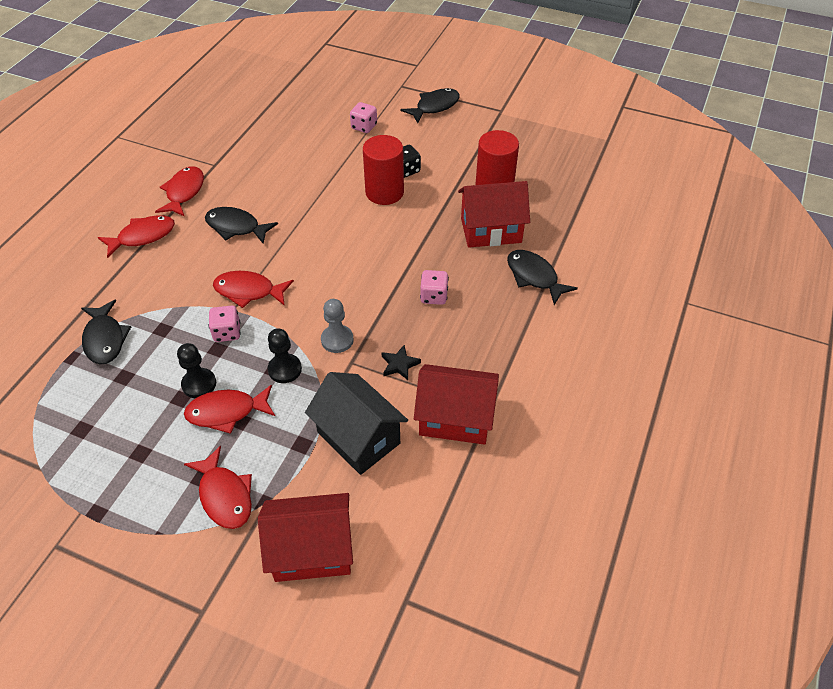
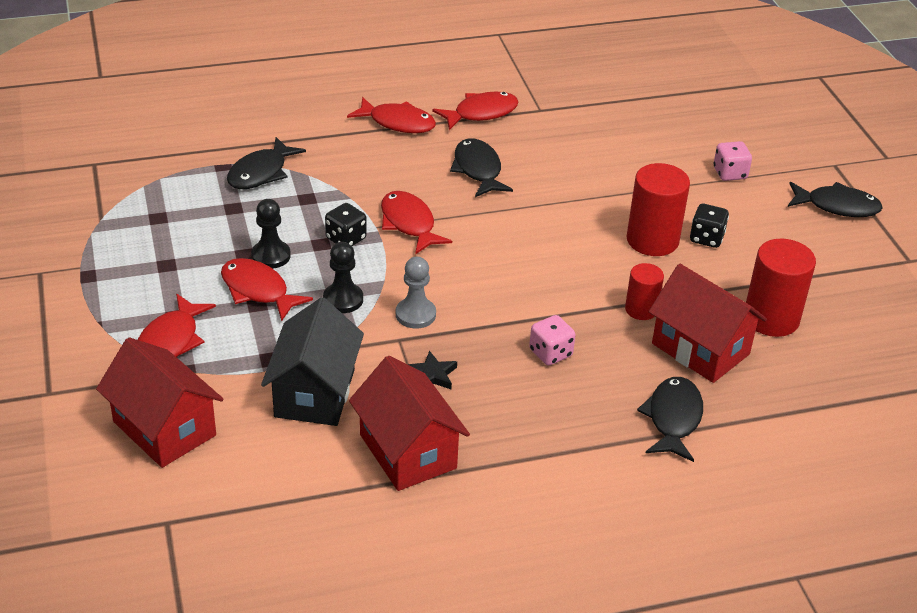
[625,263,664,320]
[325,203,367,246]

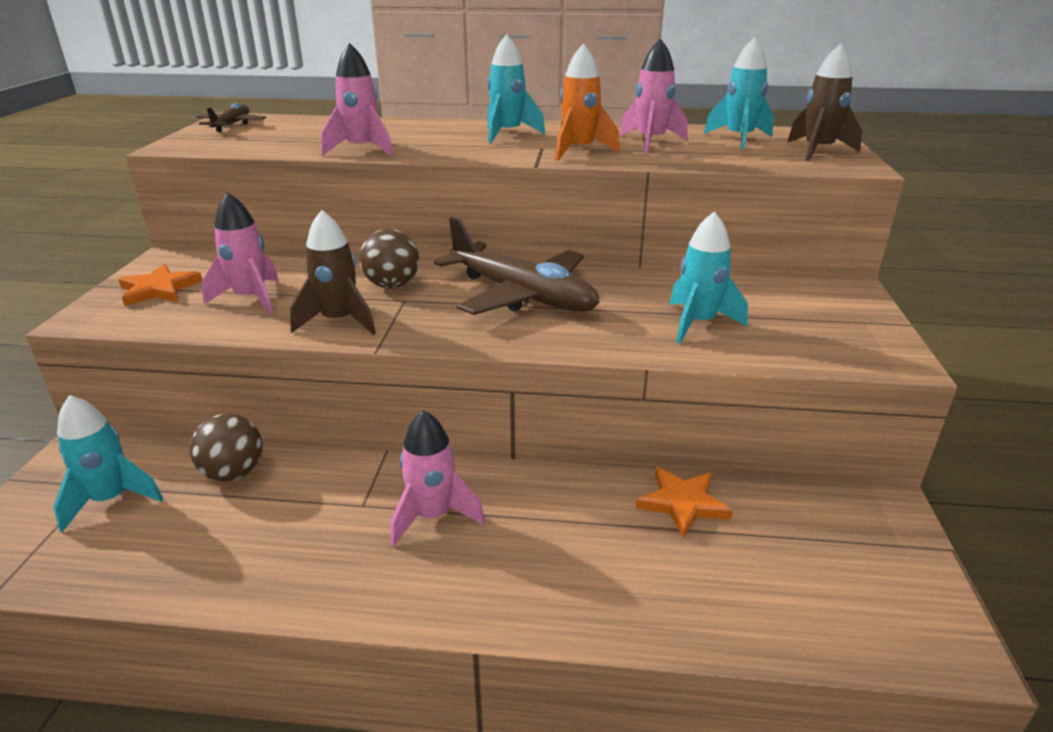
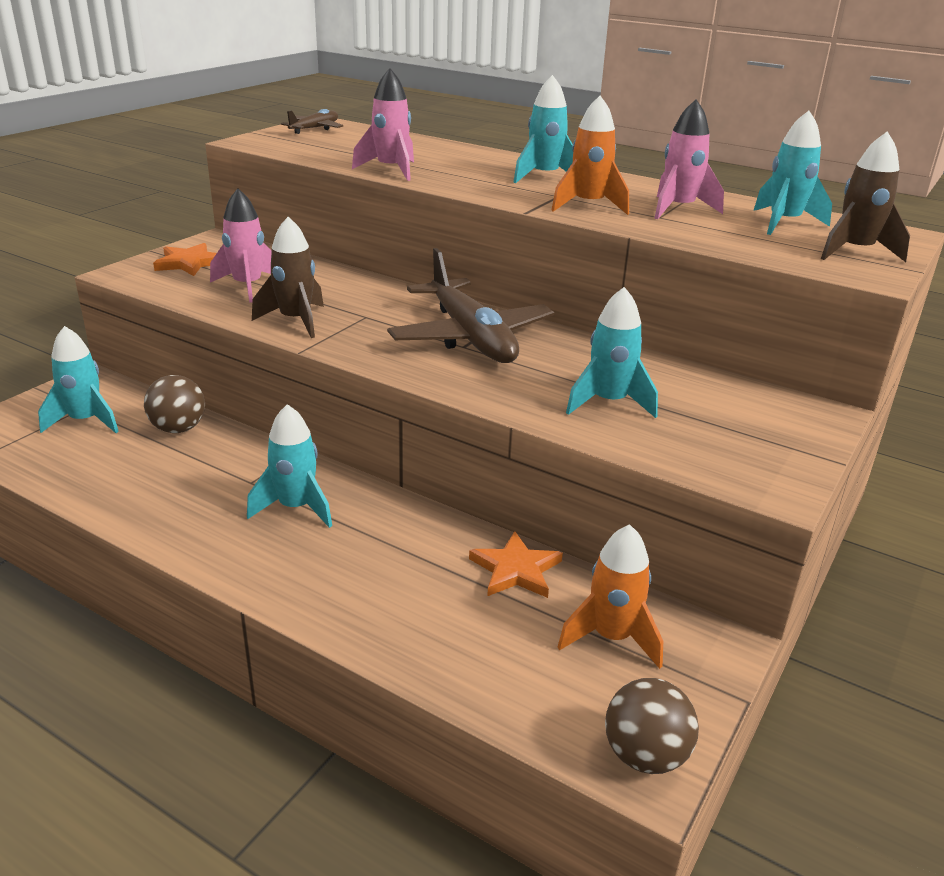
[558,524,663,669]
[605,678,699,774]
[247,404,332,528]

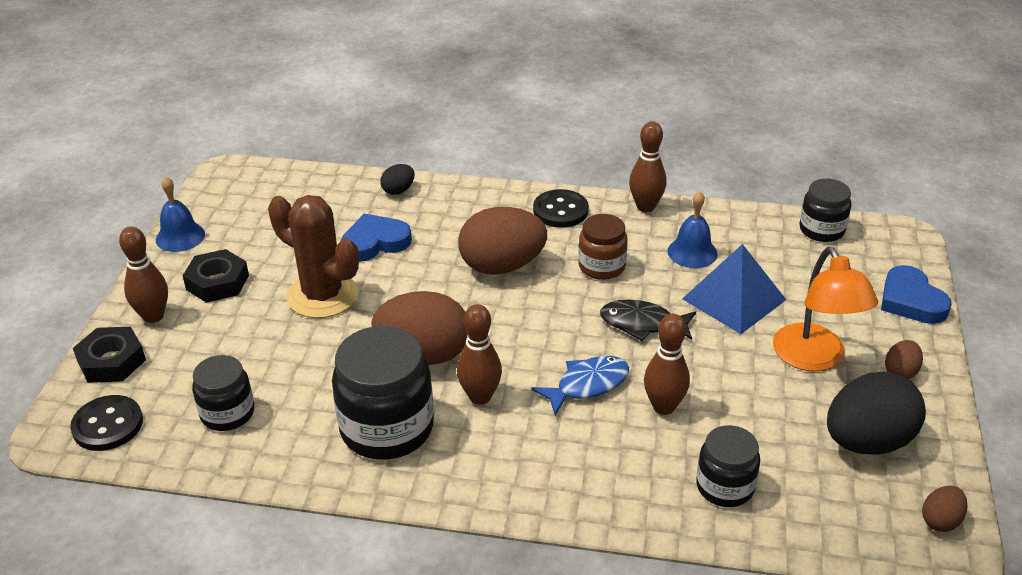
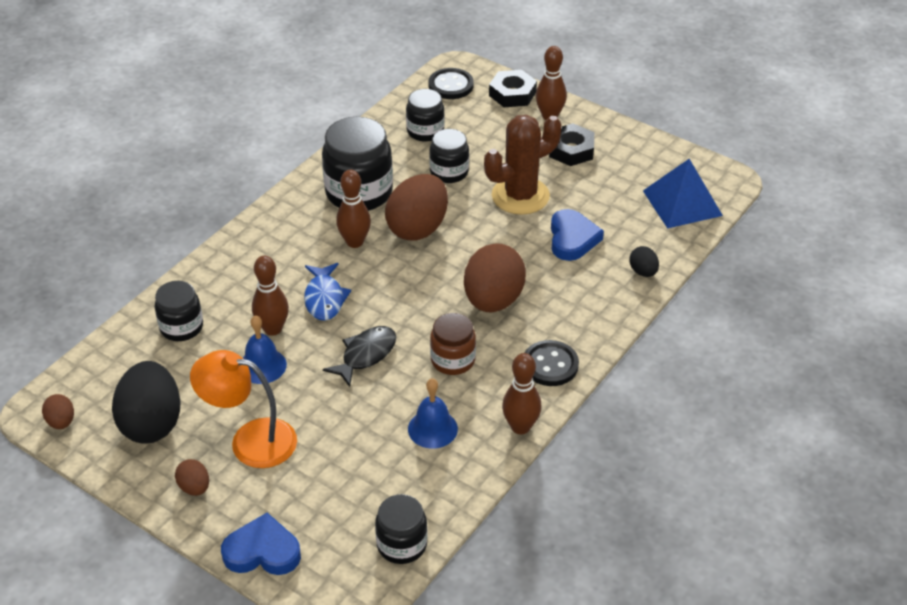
[429,129,469,183]
[243,315,287,384]
[643,159,723,229]

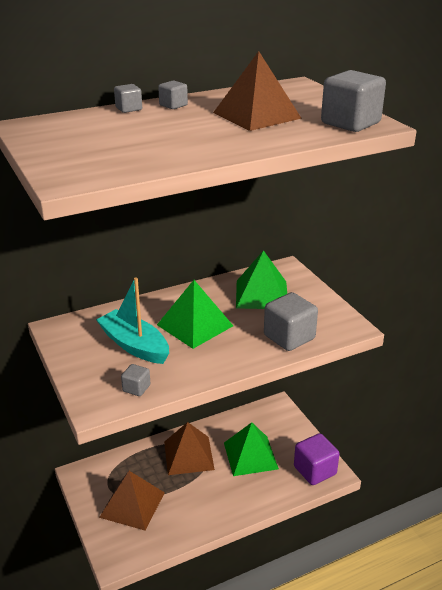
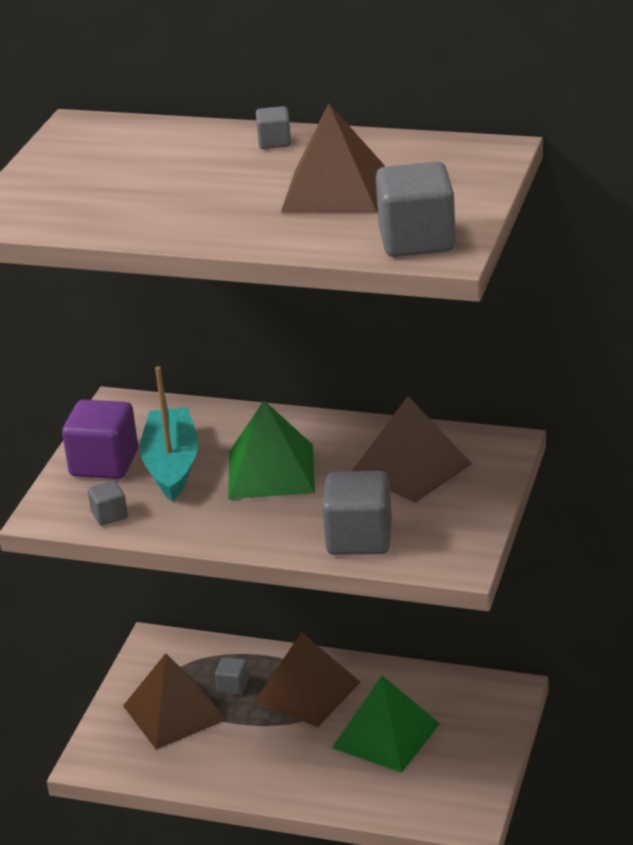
[215,657,249,695]
[62,400,138,479]
[352,396,472,503]

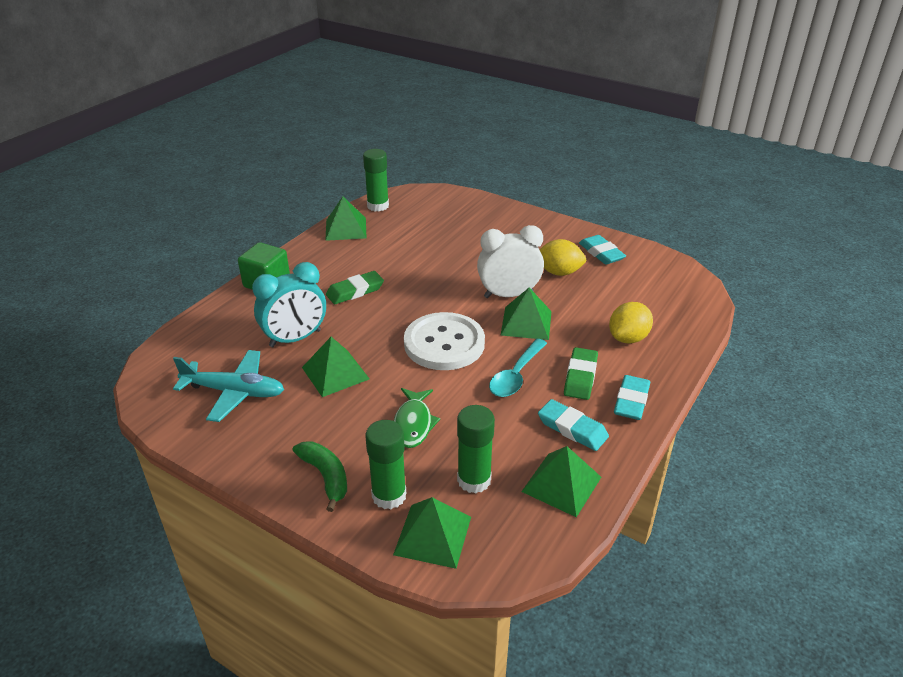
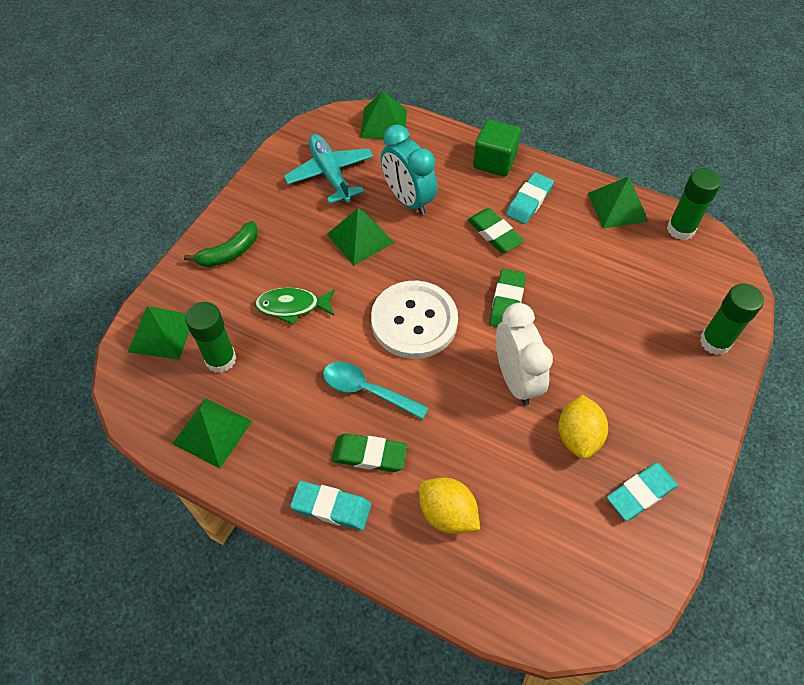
[489,269,526,327]
[700,284,764,355]
[360,91,407,139]
[506,172,554,224]
[284,134,373,204]

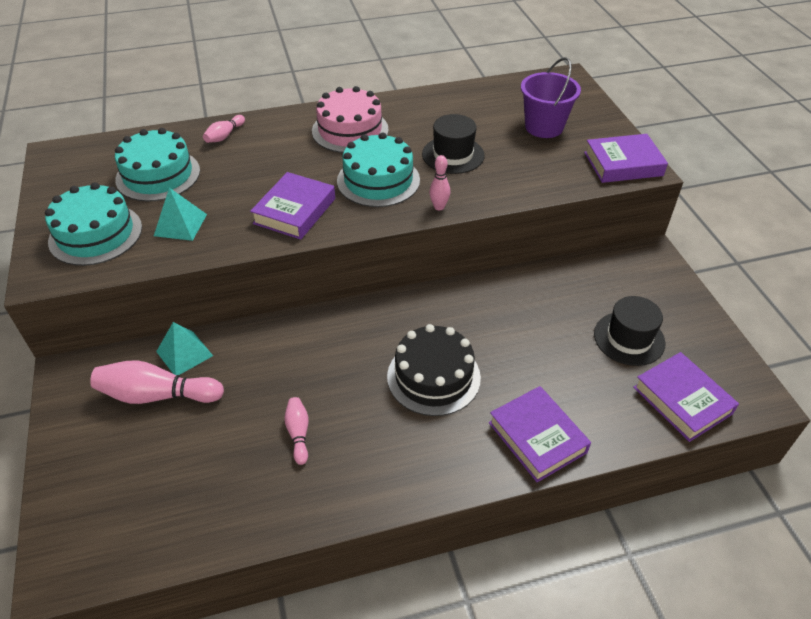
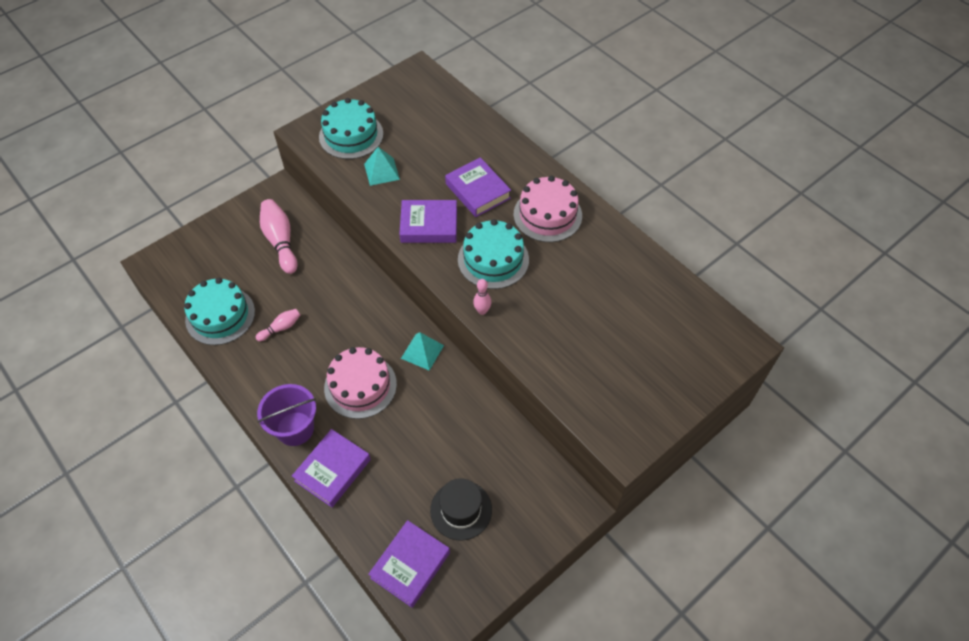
[203,115,245,143] (first image)
[422,114,485,174] (first image)
[184,278,255,345]
[401,332,444,371]
[257,384,316,446]
[445,157,511,217]
[324,347,397,419]

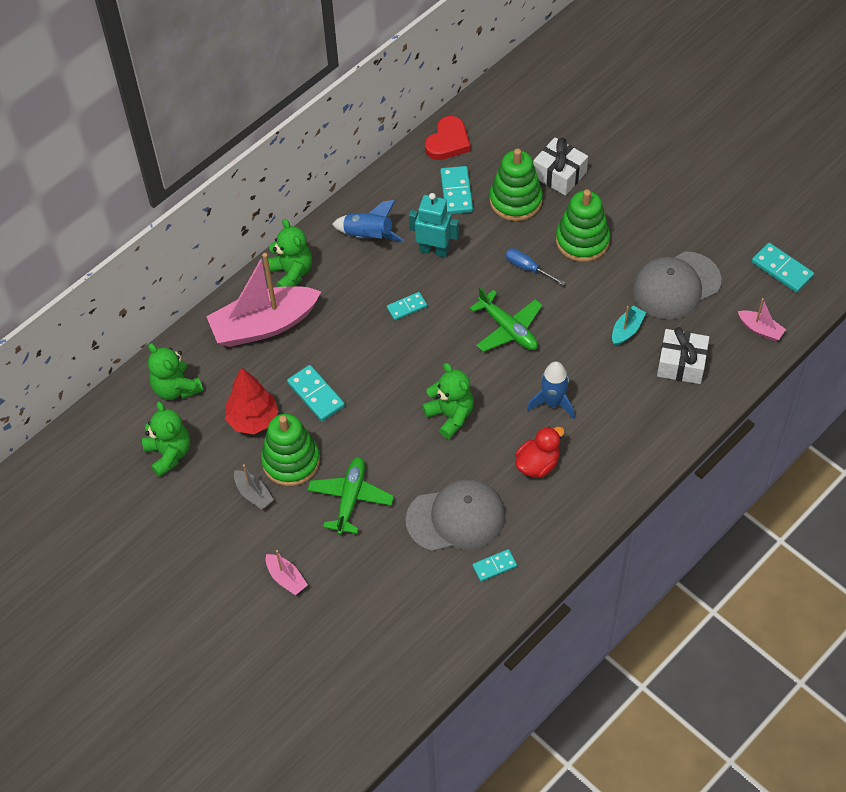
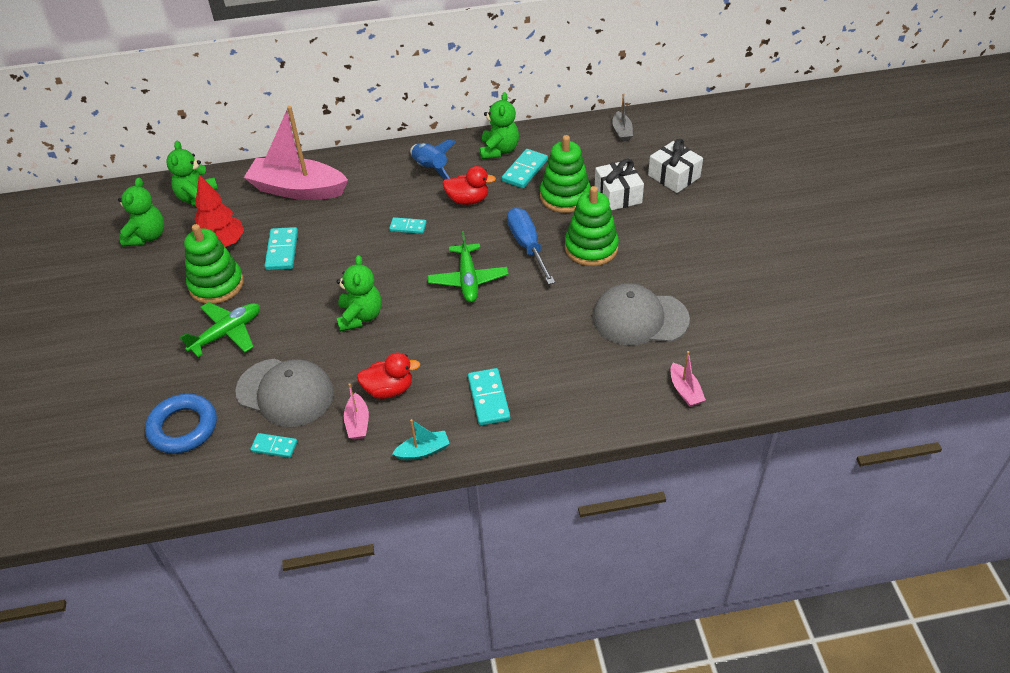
[425,116,470,160] (first image)
[527,361,575,419] (first image)
[145,393,217,454]
[612,93,633,142]
[344,383,369,440]
[480,92,519,159]
[392,419,450,460]
[648,139,703,193]
[468,368,510,426]
[443,166,496,205]
[507,208,555,285]

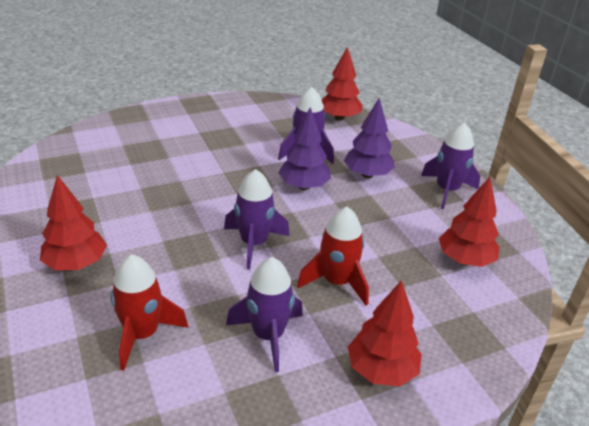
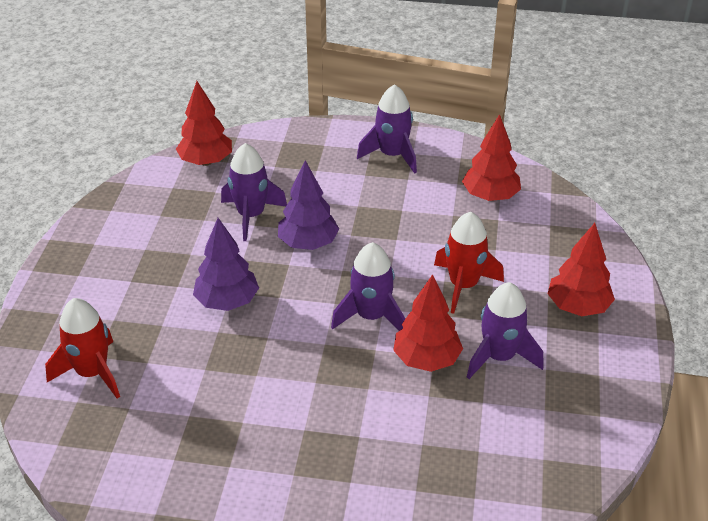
[393,274,463,372]
[45,298,120,398]
[193,218,259,311]

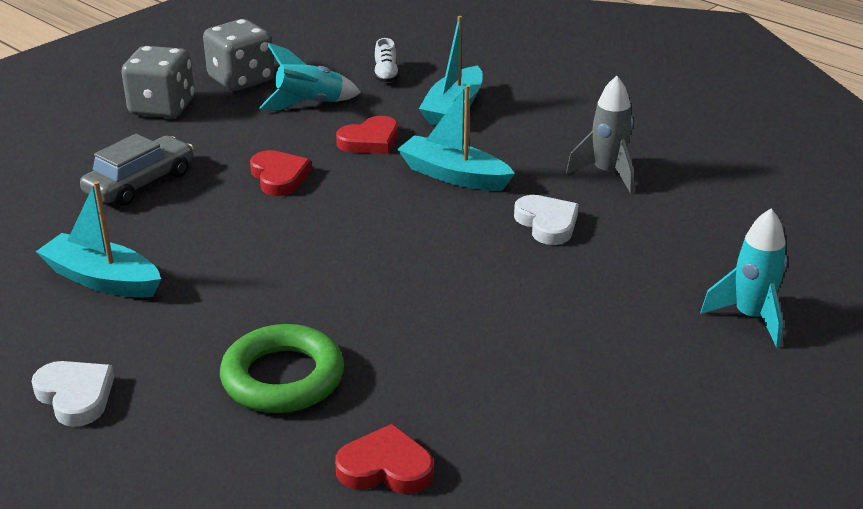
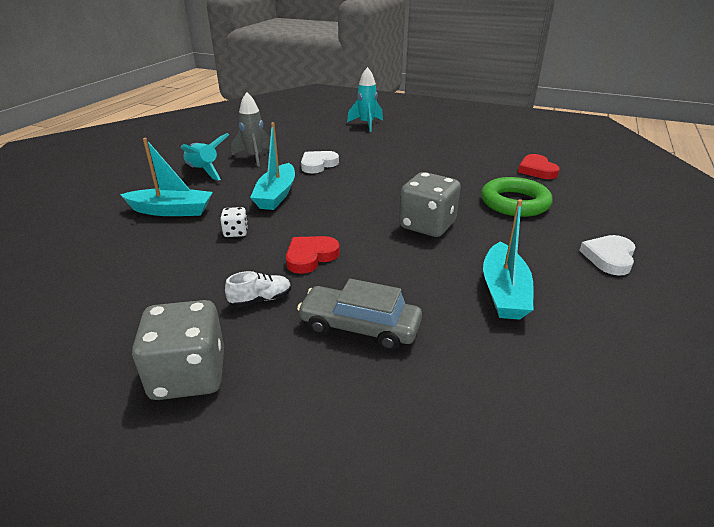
[399,172,461,237]
[181,133,229,180]
[225,271,291,307]
[220,207,248,237]

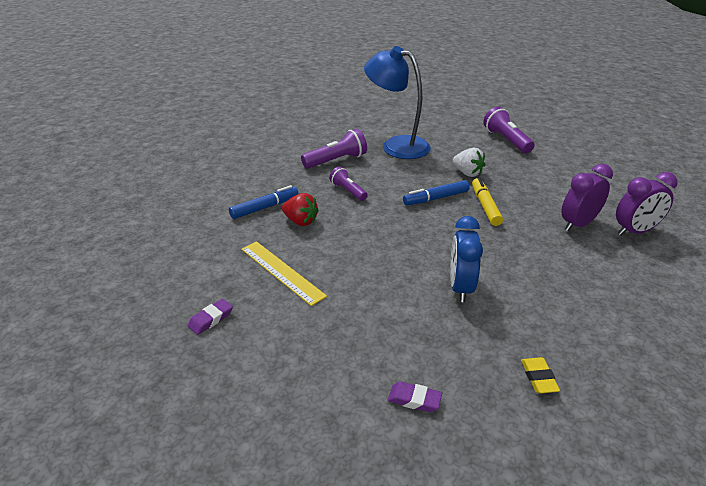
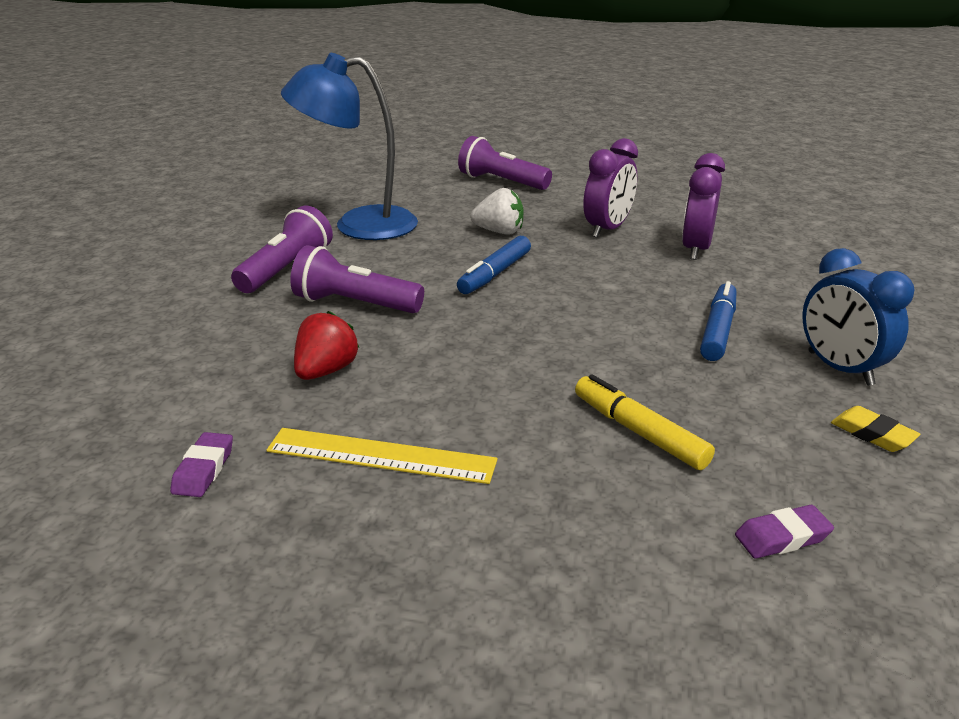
[170,432,233,497]
[700,281,736,361]
[802,248,915,386]
[575,374,715,470]
[583,138,638,238]
[294,311,359,380]
[290,245,424,313]

